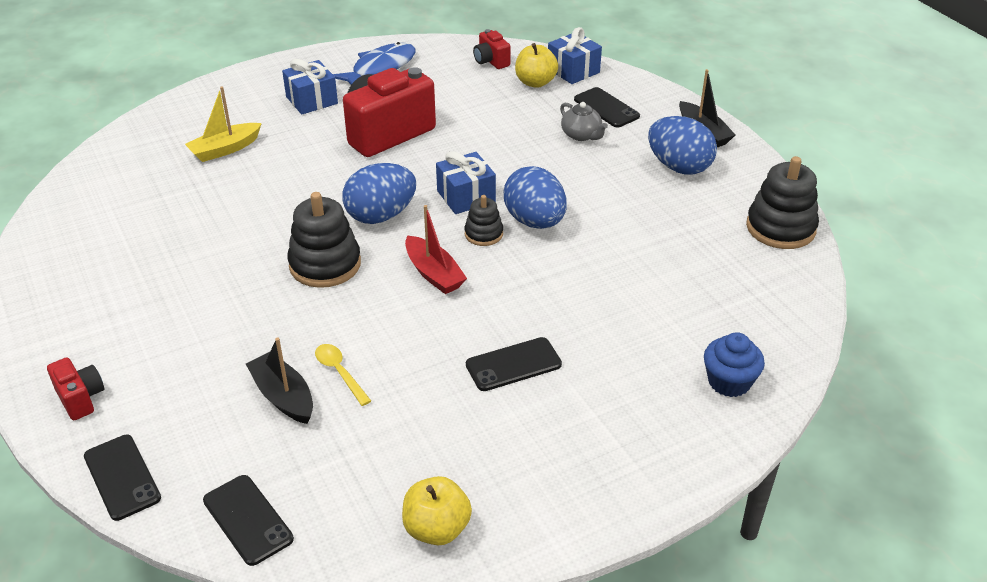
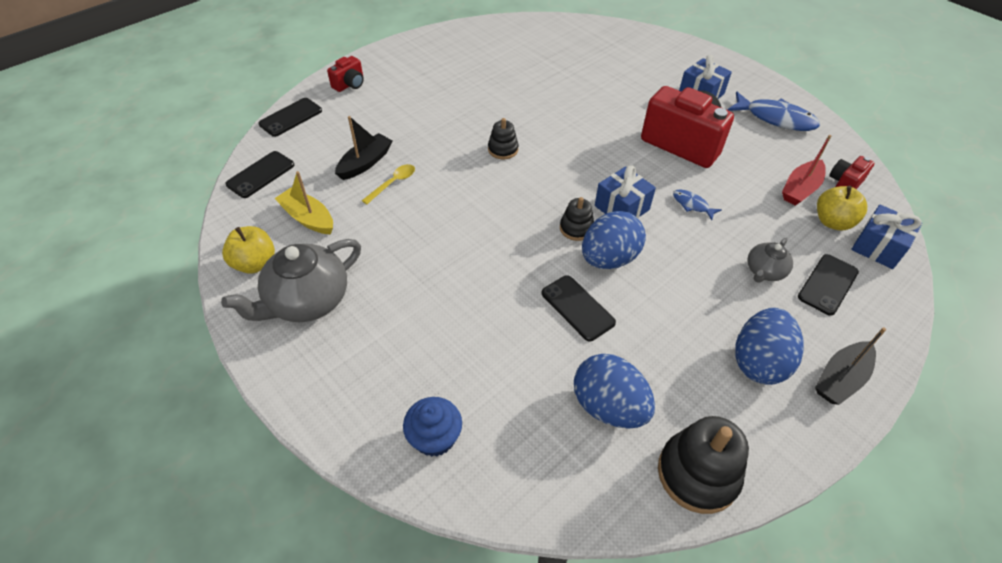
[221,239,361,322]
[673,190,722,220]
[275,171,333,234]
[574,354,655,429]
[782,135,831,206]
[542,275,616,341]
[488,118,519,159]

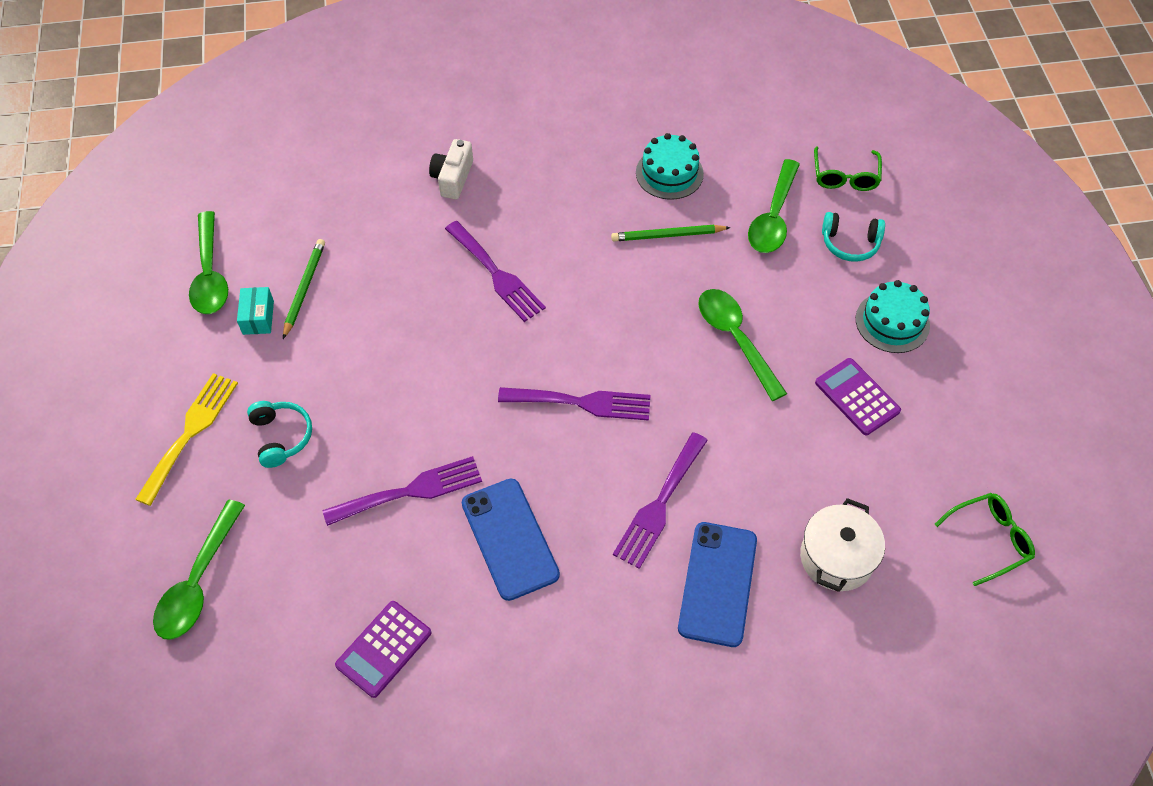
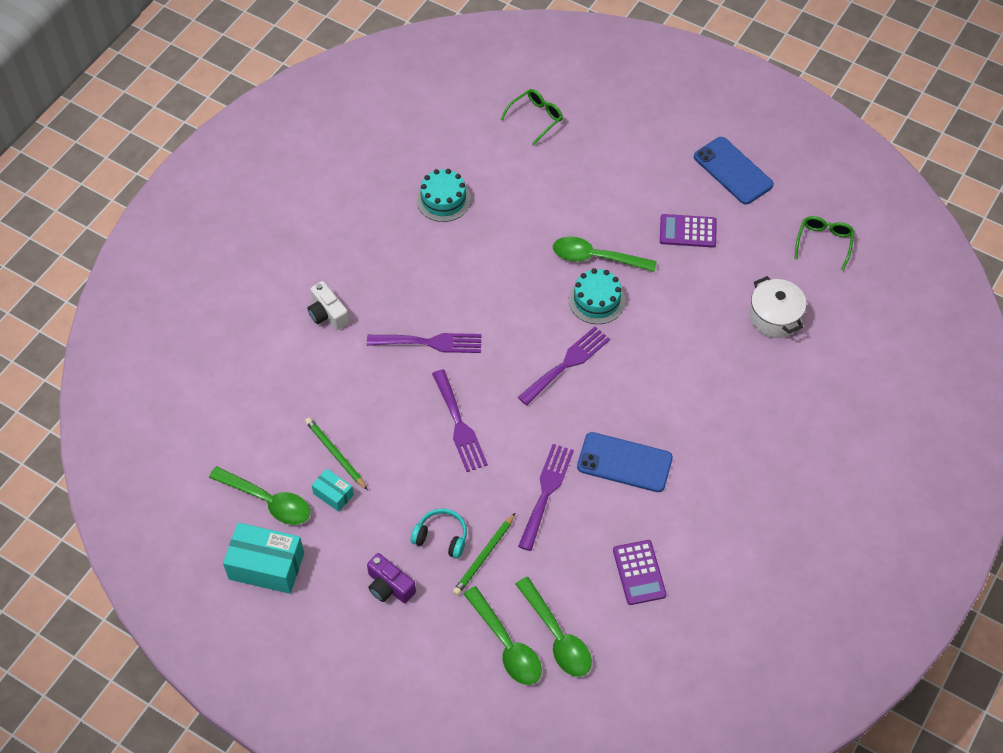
[822,212,885,262] (first image)
[223,523,304,594]
[453,513,515,595]
[432,369,488,472]
[694,137,774,205]
[516,577,592,677]
[569,268,625,324]
[367,553,416,603]
[500,89,563,146]

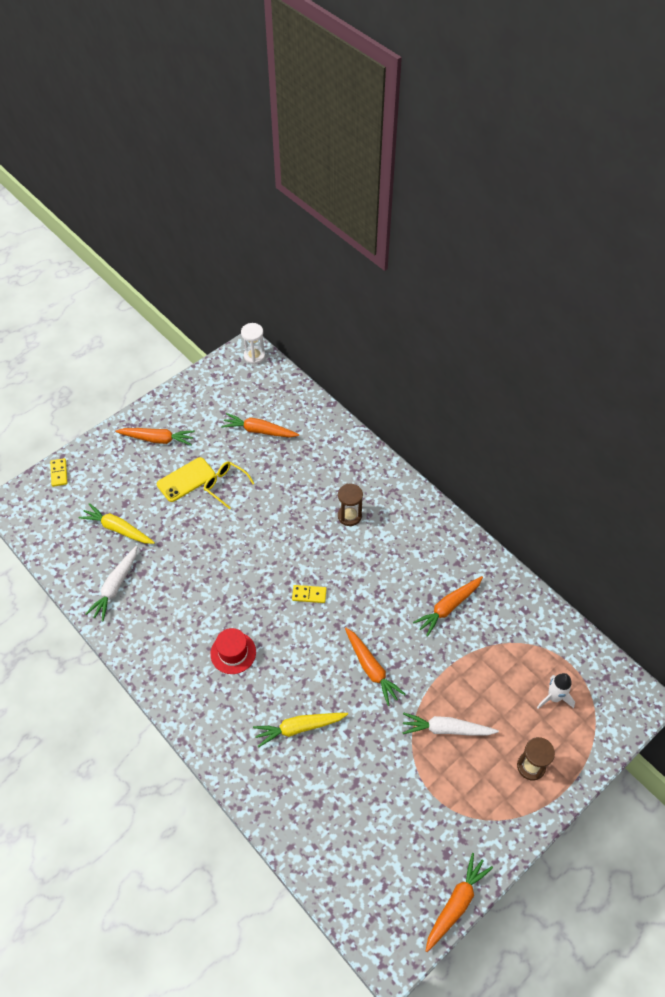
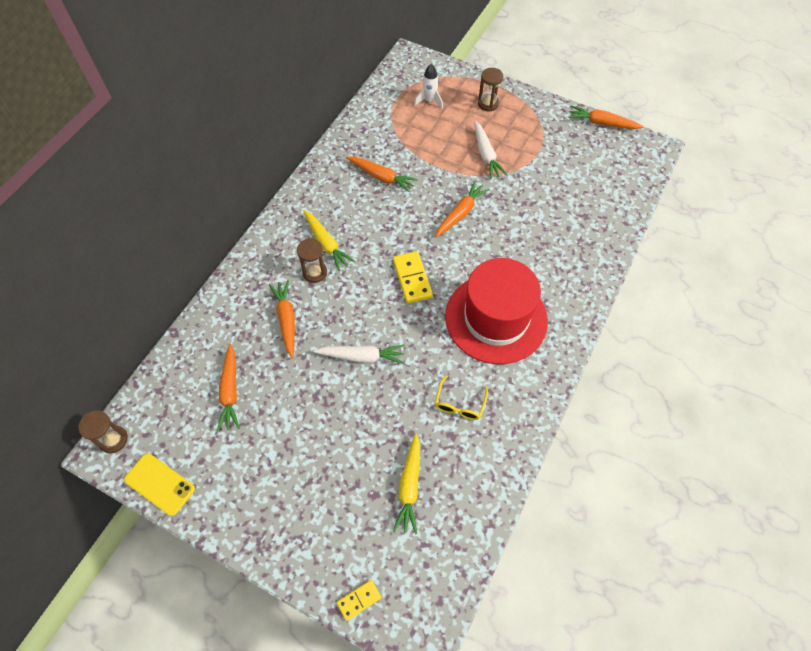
[313,345,405,364]
[269,280,295,359]
[124,453,195,516]
[435,375,488,420]
[303,210,355,271]
[79,410,128,454]
[445,258,548,364]
[393,251,433,303]

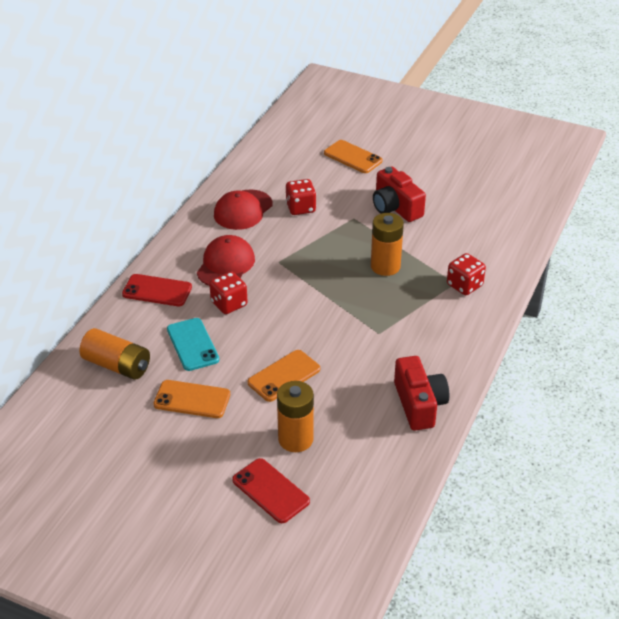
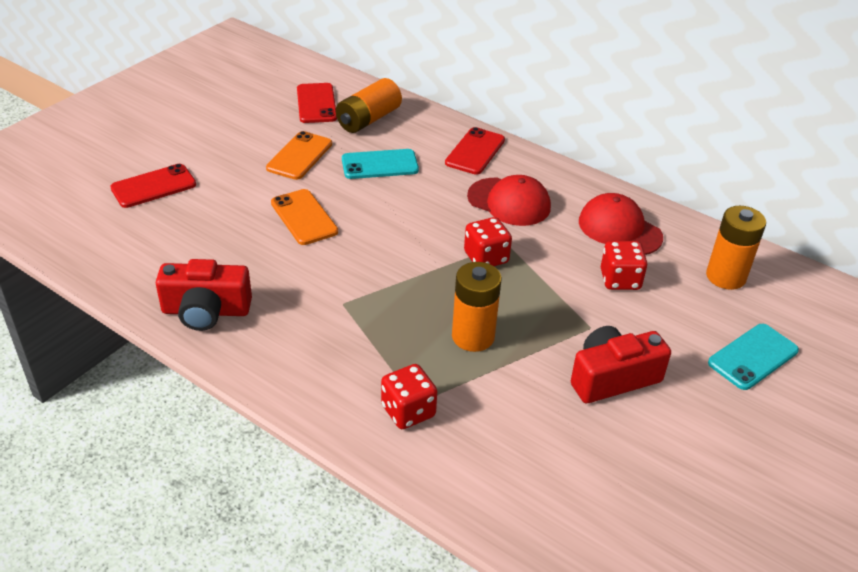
[297,83,337,123]
[464,217,512,266]
[706,206,766,290]
[708,324,799,390]

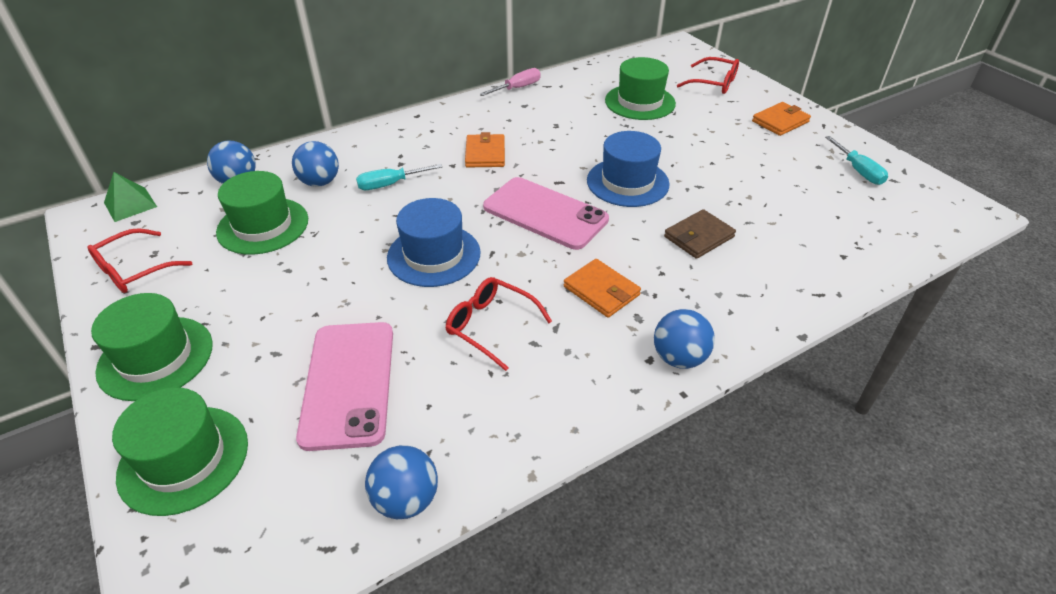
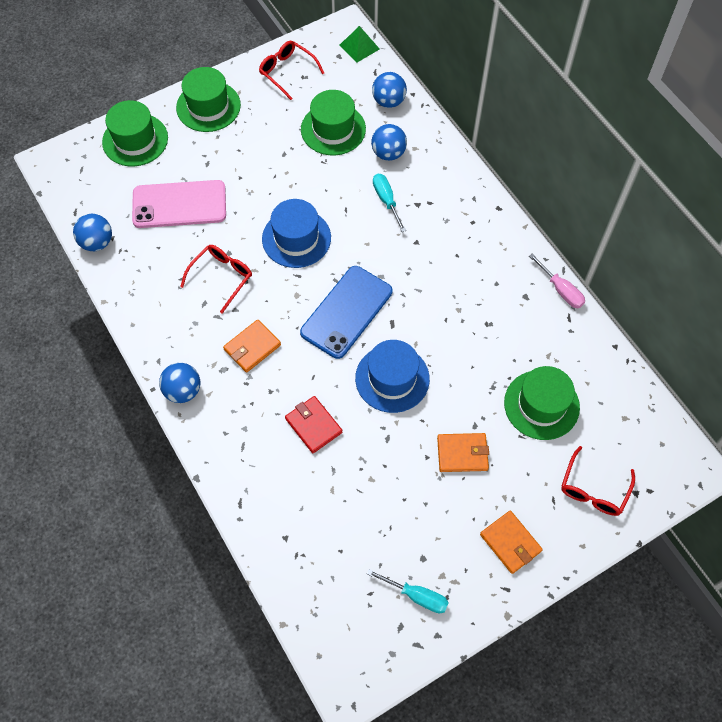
[437,433,489,472]
[300,266,392,359]
[285,396,342,453]
[367,569,449,613]

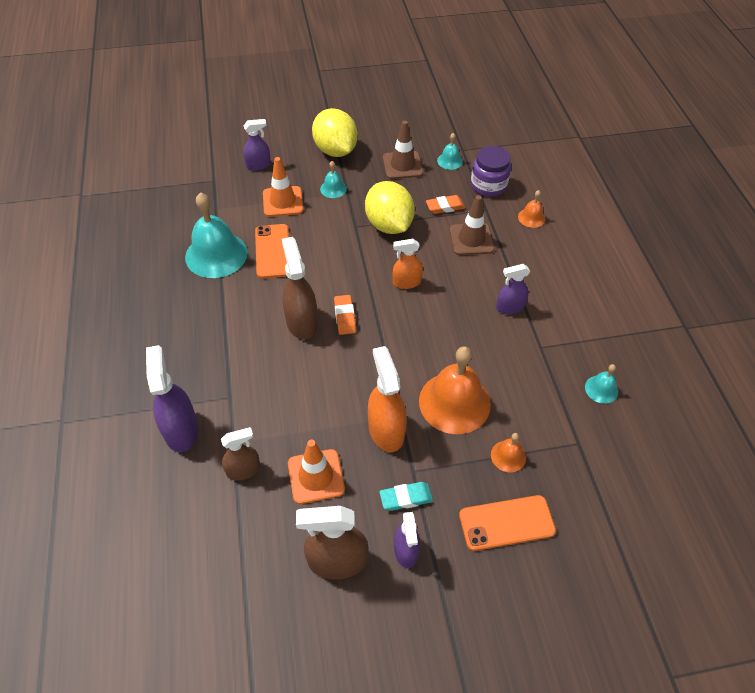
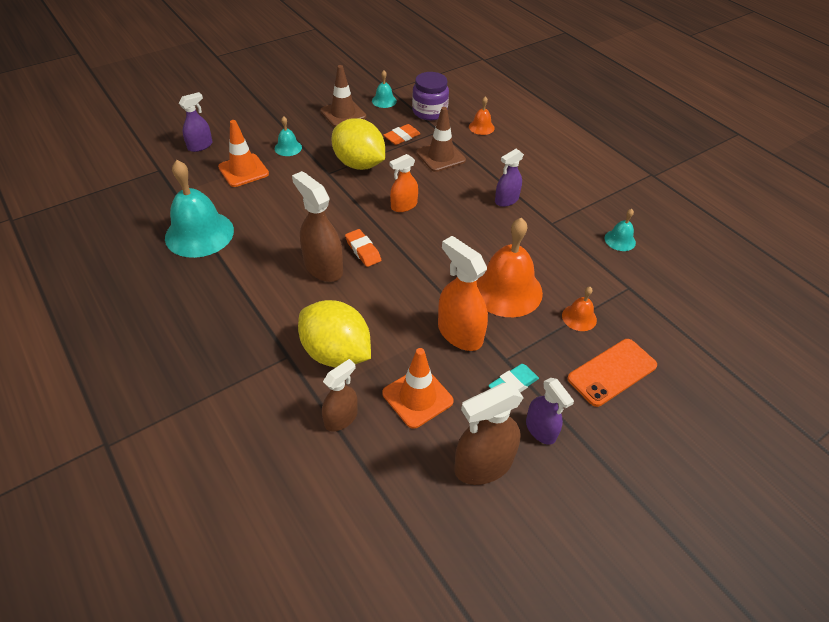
[146,345,198,452] (first image)
[255,224,289,279] (first image)
[298,300,371,367]

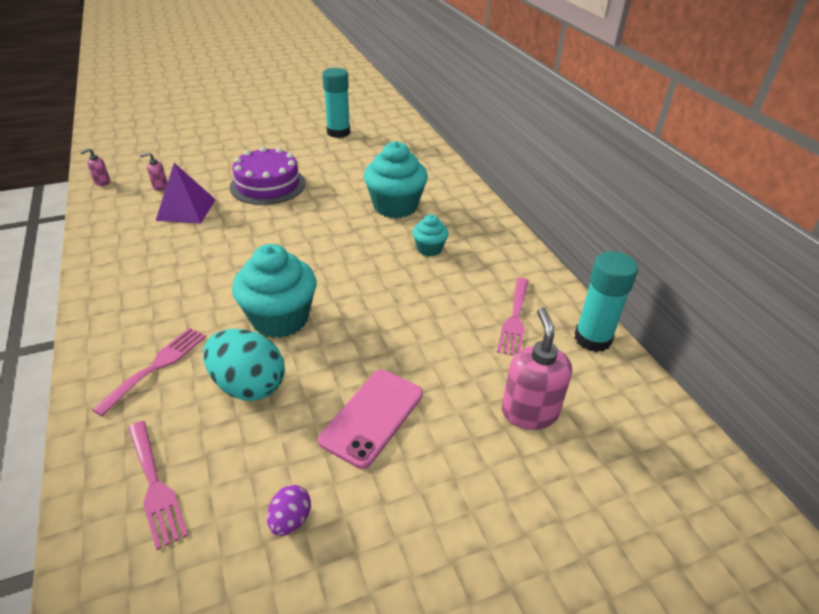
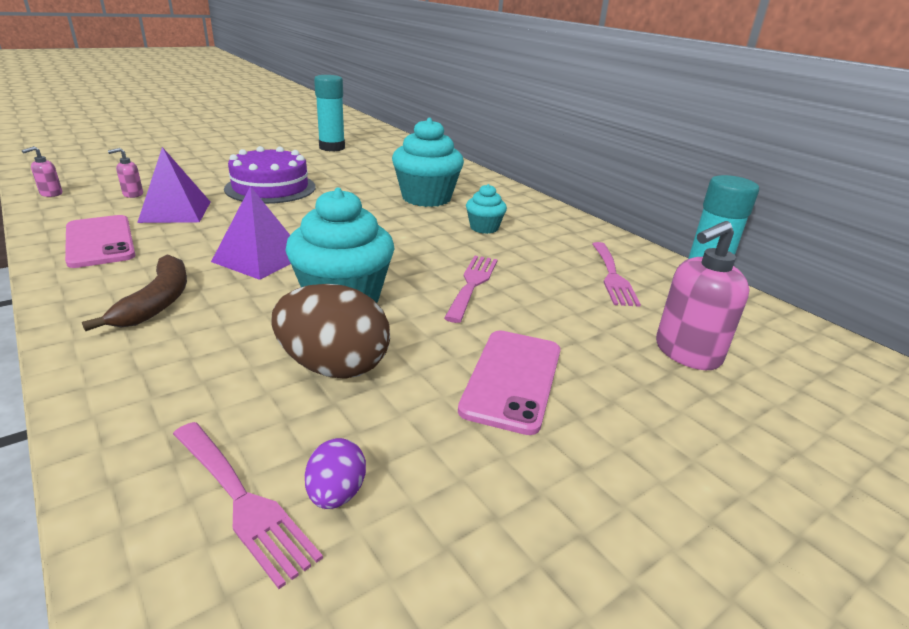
[65,215,135,268]
[82,254,187,331]
[211,186,291,280]
[444,256,498,323]
[305,438,366,509]
[272,284,390,379]
[656,221,749,370]

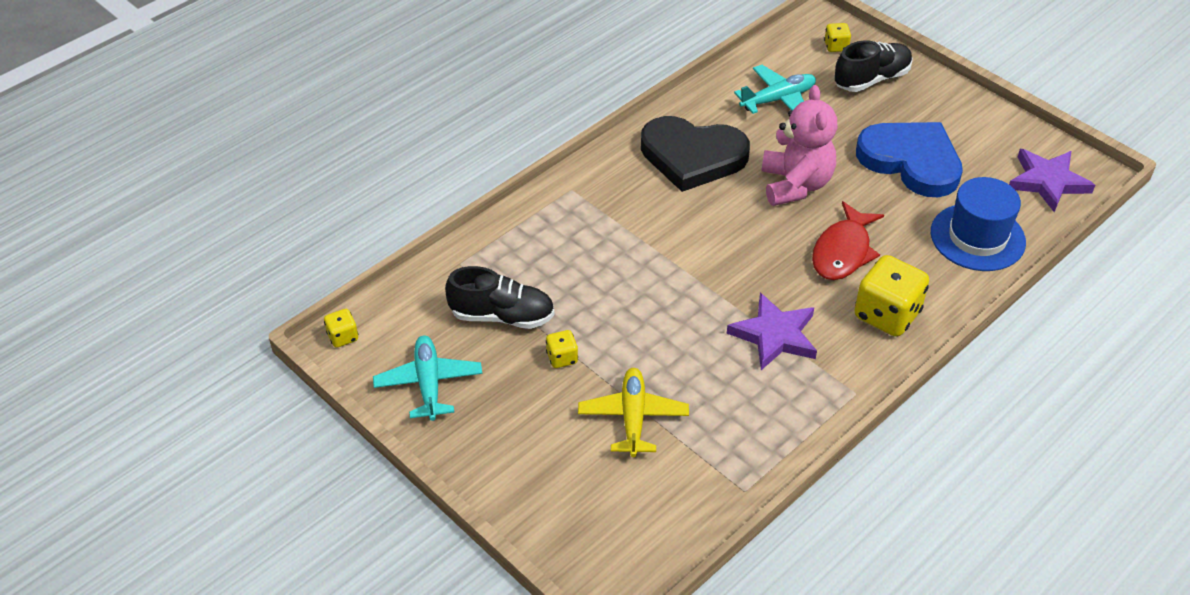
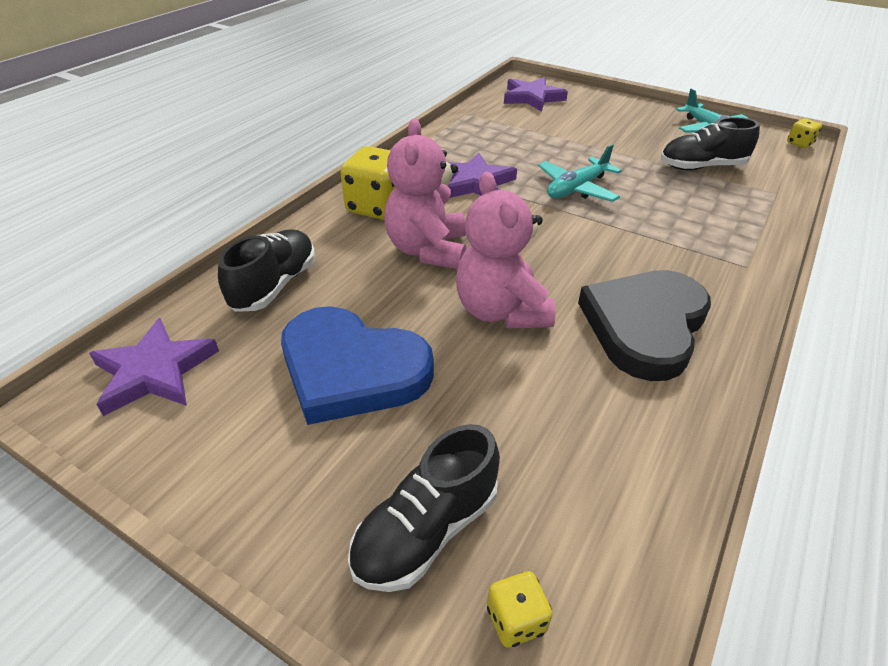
[546,330,578,368] (first image)
[578,368,689,457] (first image)
[504,77,568,112]
[538,144,622,202]
[384,118,466,269]
[218,229,315,312]
[578,270,711,381]

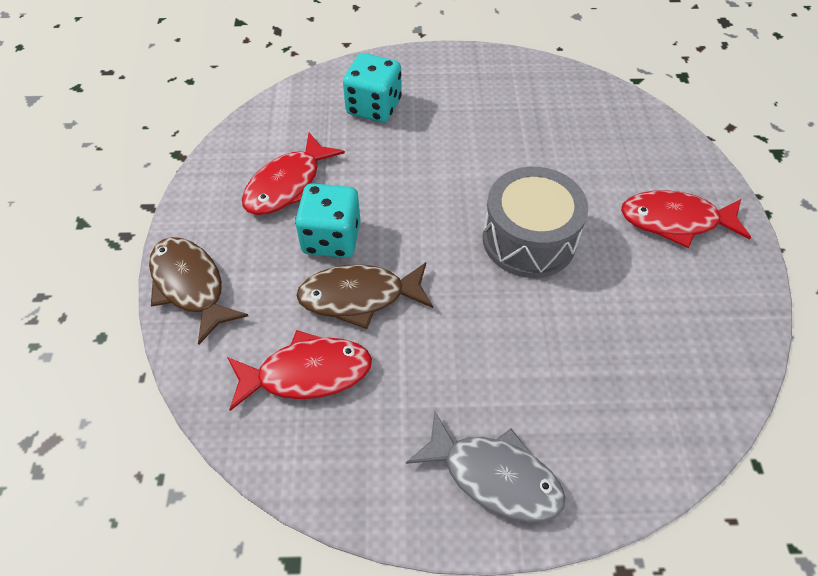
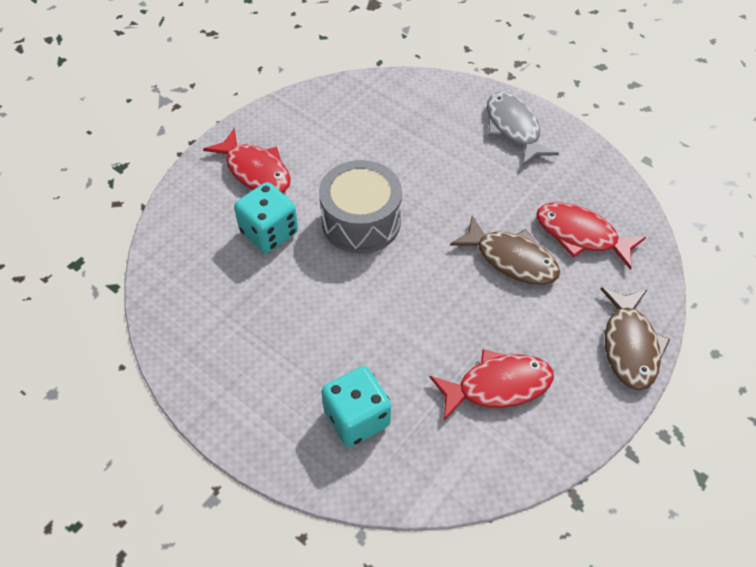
[234,182,298,253]

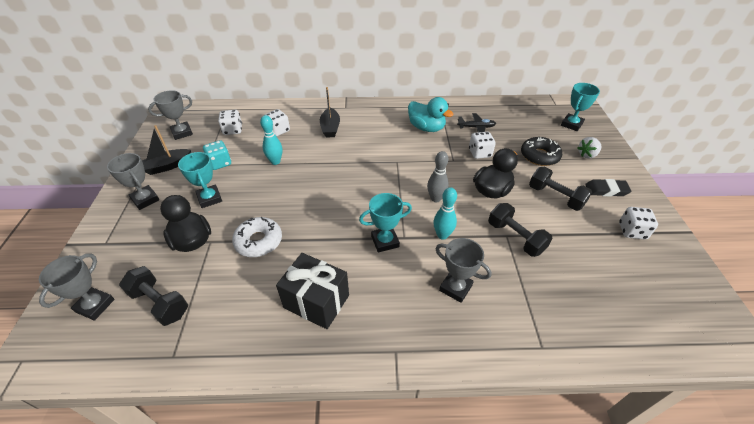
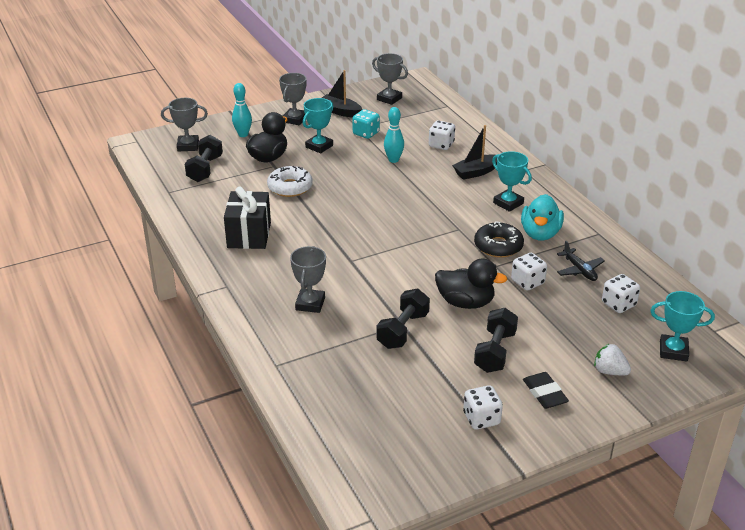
[427,151,449,202] (first image)
[602,274,640,313]
[492,151,532,212]
[232,83,252,137]
[474,221,524,258]

